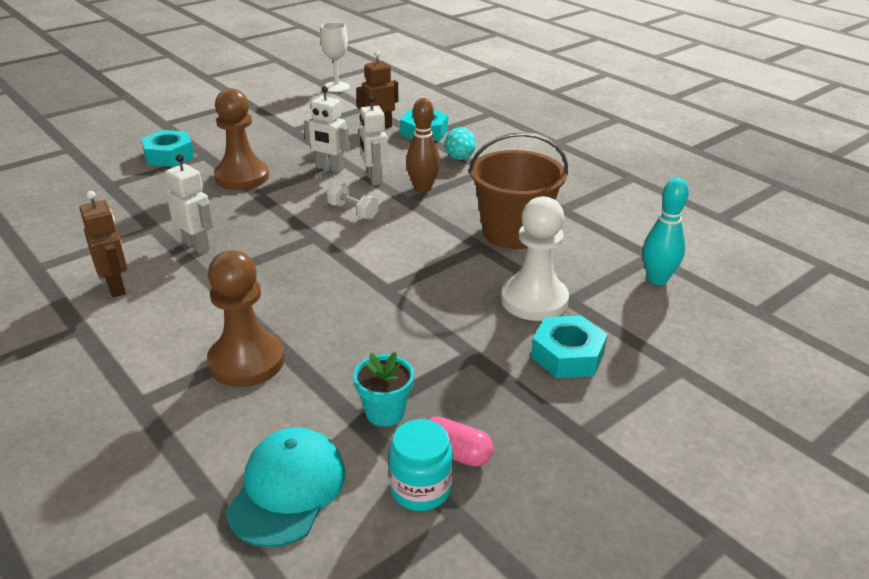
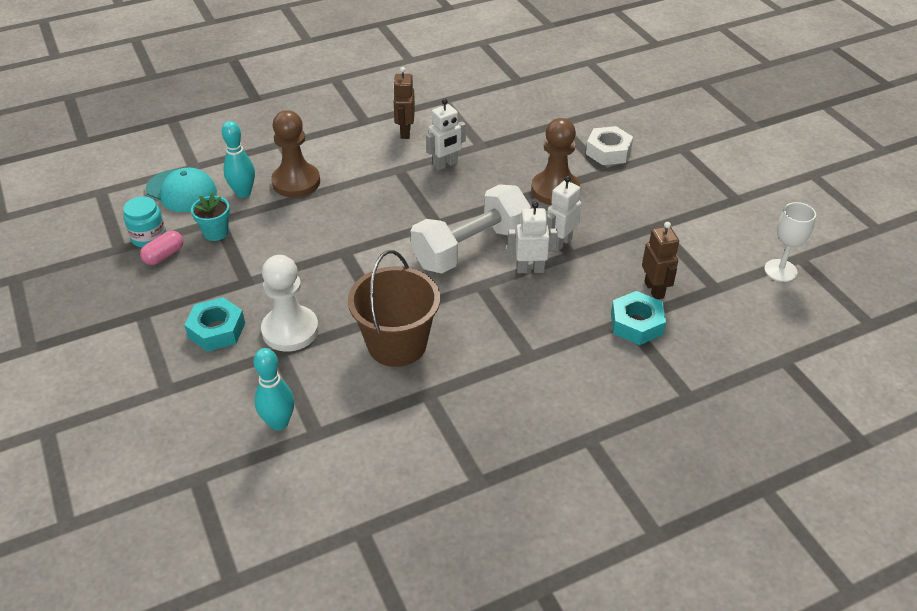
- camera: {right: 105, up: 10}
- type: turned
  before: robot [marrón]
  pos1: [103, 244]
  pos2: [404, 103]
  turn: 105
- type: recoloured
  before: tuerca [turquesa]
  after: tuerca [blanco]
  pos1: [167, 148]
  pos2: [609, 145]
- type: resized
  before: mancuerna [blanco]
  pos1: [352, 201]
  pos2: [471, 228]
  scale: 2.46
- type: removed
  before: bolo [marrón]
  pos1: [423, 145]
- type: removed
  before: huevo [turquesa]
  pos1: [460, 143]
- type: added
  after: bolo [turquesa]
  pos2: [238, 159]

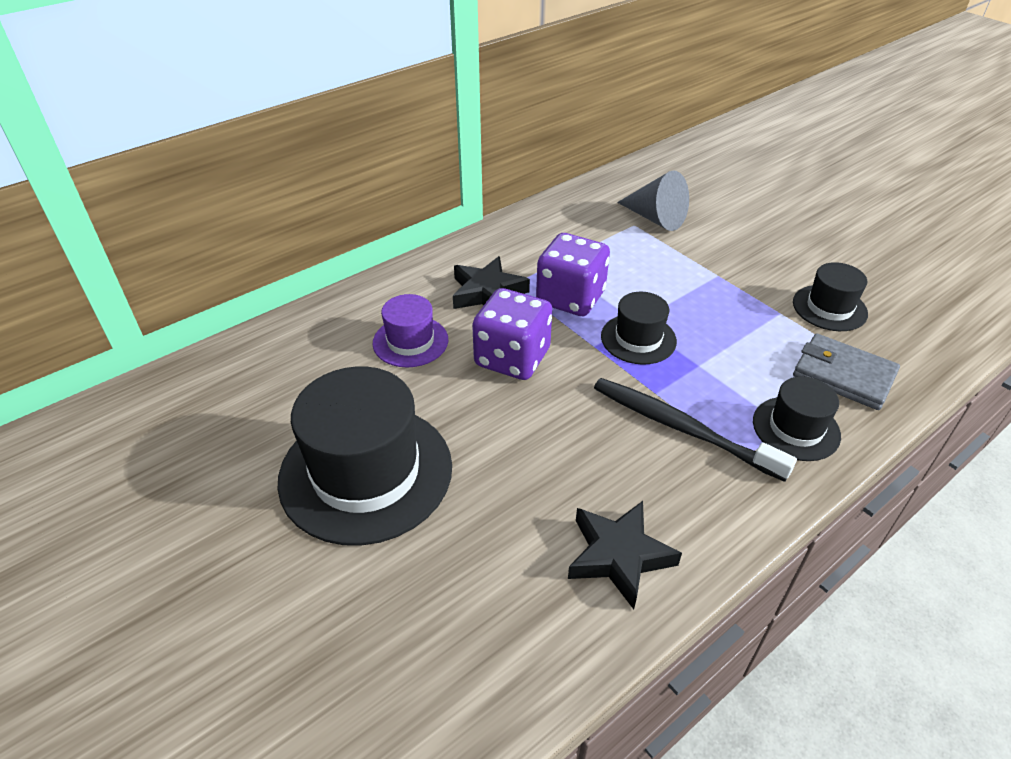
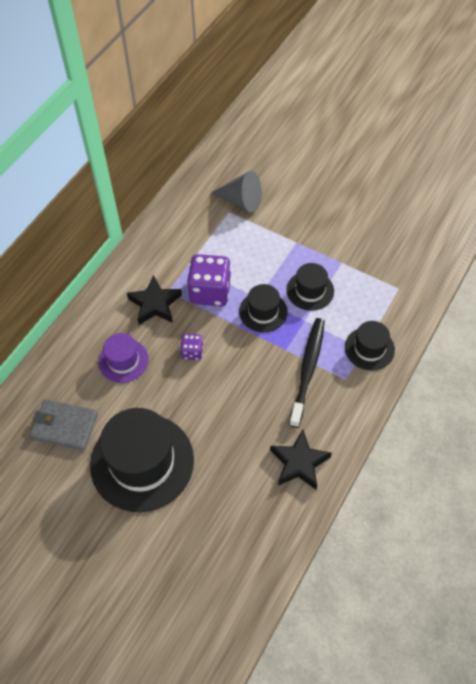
- camera: {right: -20, up: 15}
- type: resized
  before: dado [morado]
  pos1: [512, 334]
  pos2: [191, 347]
  scale: 0.51
- type: turned
  before: cepillo de dientes [negro]
  pos1: [695, 430]
  pos2: [307, 373]
  turn: 90
- type: moved
  before: sombrero [negro]
  pos1: [830, 296]
  pos2: [310, 287]
- type: moved
  before: cartera [gris]
  pos1: [846, 372]
  pos2: [64, 425]

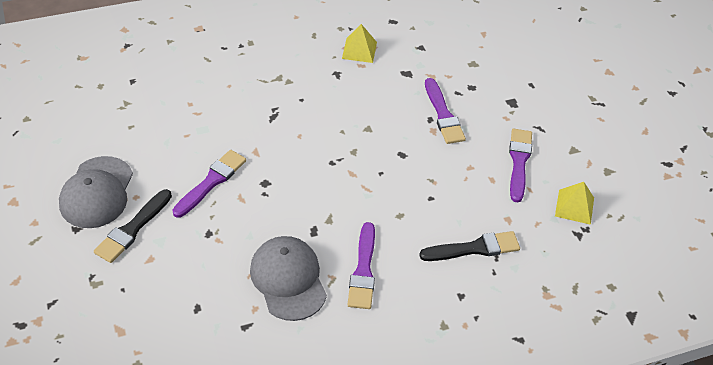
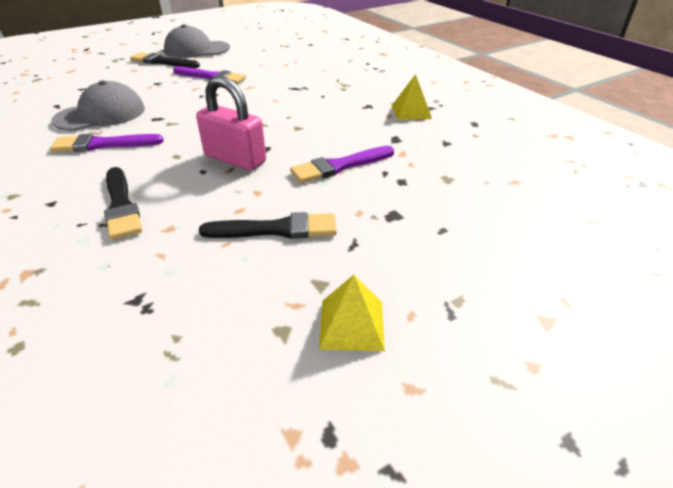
- camera: {right: 80, up: -10}
- type: recoloured
  before: pincel [morado]
  after: pincel [negro]
  pos1: [520, 165]
  pos2: [268, 225]
- type: moved
  before: pirámide [amarillo]
  pos1: [574, 203]
  pos2: [352, 313]
- type: added
  after: candado [rosa]
  pos2: [231, 123]

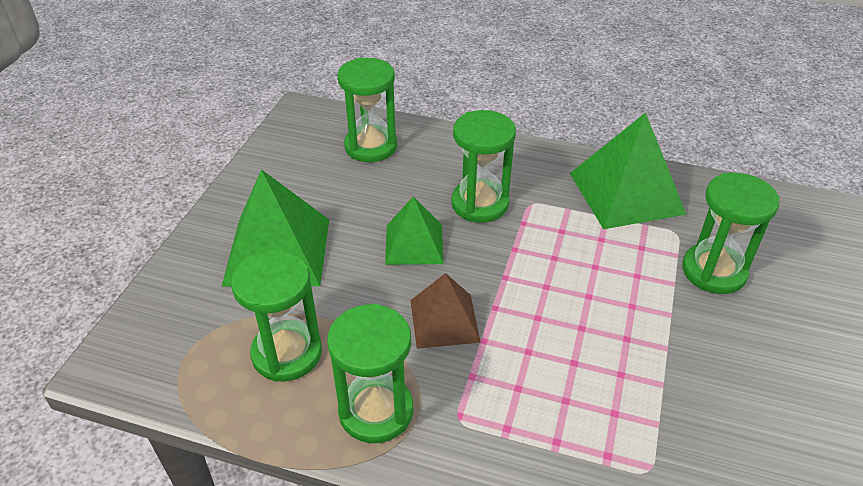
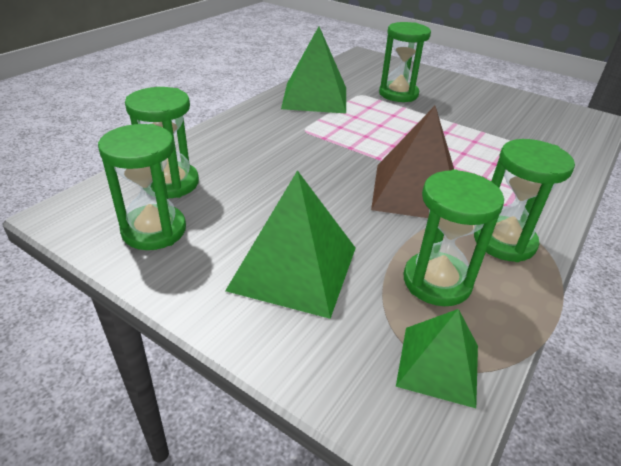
- camera: {right: -75, up: -5}
- type: moved
  before: pirámide [verde]
  pos1: [414, 230]
  pos2: [437, 358]
- type: resized
  before: pirámide [marrón]
  pos1: [445, 311]
  pos2: [412, 162]
  scale: 1.65
- type: moved
  before: reloj de arena [verde]
  pos1: [483, 166]
  pos2: [142, 187]

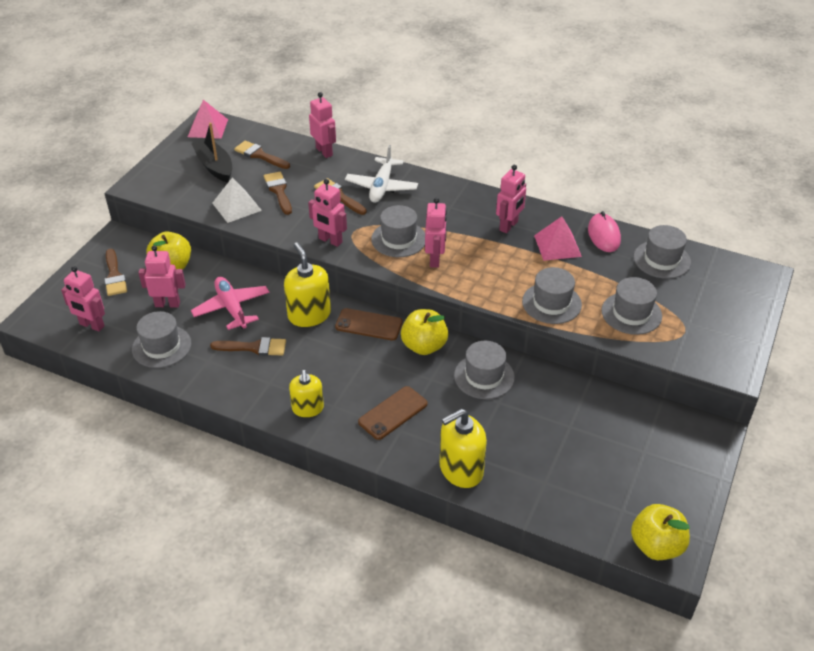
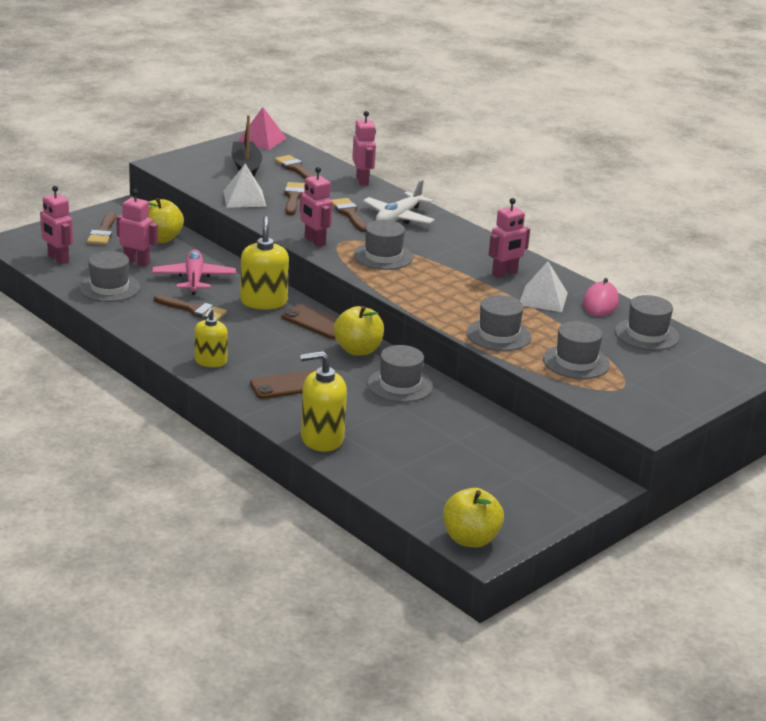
- camera: {right: 20, up: -15}
- type: removed
  before: robot [rosa]
  pos1: [436, 233]
- type: recoloured
  before: pirámide [rosa]
  after: pirámide [blanco]
  pos1: [558, 238]
  pos2: [544, 287]

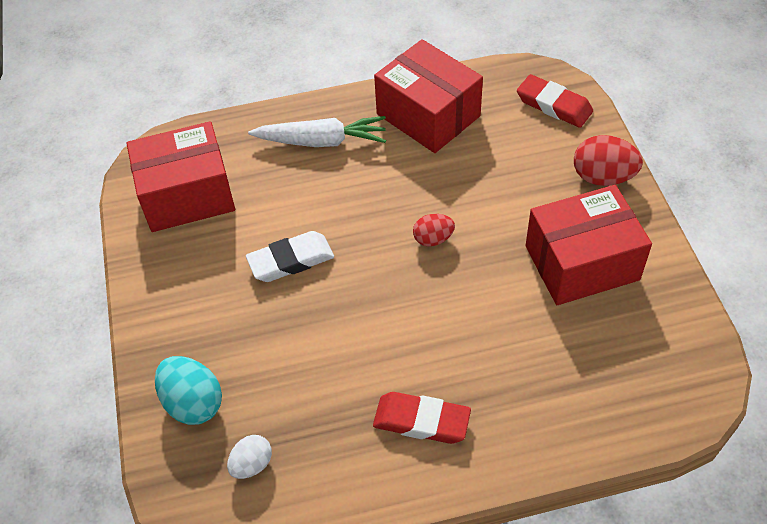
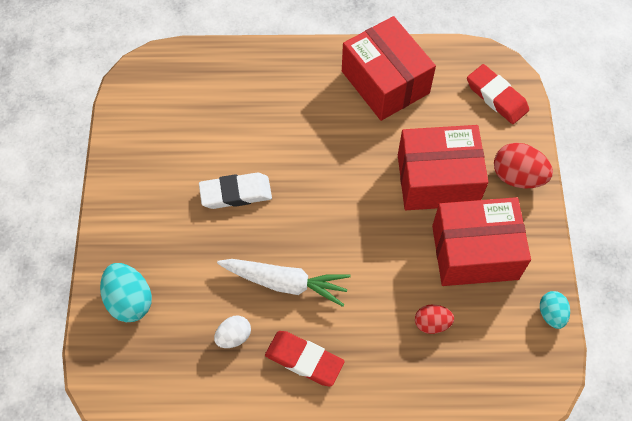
- camera: {right: 10, up: 10}
- type: moved
  before: caja [rojo]
  pos1: [180, 176]
  pos2: [443, 167]
- type: moved
  before: huevo [blanco]
  pos1: [249, 457]
  pos2: [232, 332]
- type: moved
  before: zanahoria [blanco]
  pos1: [317, 131]
  pos2: [284, 283]
- type: moved
  before: huevo [rojo]
  pos1: [434, 230]
  pos2: [434, 319]
- type: added
  after: huevo [turquesa]
  pos2: [555, 310]

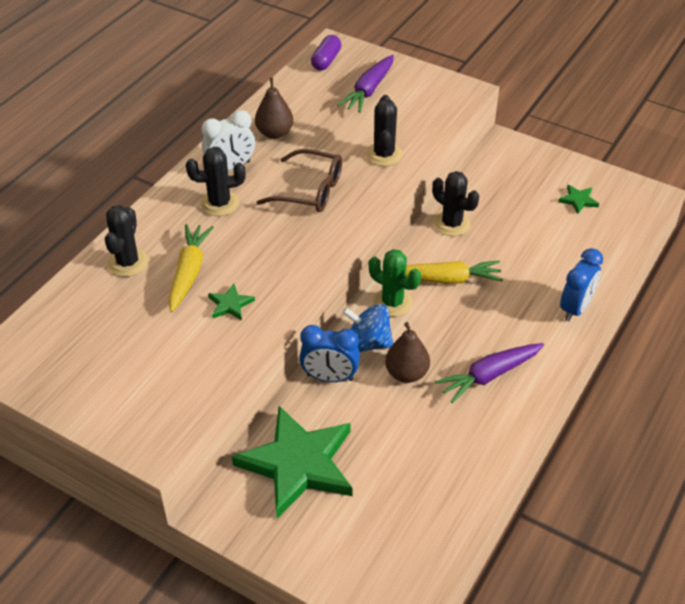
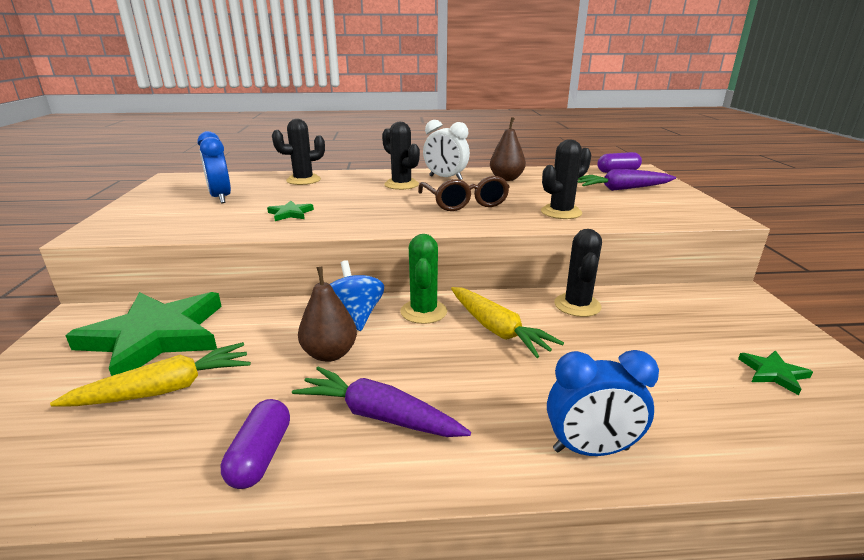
- camera: {right: 55, up: -20}
- type: moved
  before: zanahoria [amarillo]
  pos1: [191, 268]
  pos2: [150, 374]
- type: moved
  before: despertador [azul]
  pos1: [329, 353]
  pos2: [214, 167]
- type: added
  after: cápsula [morado]
  pos2: [255, 444]

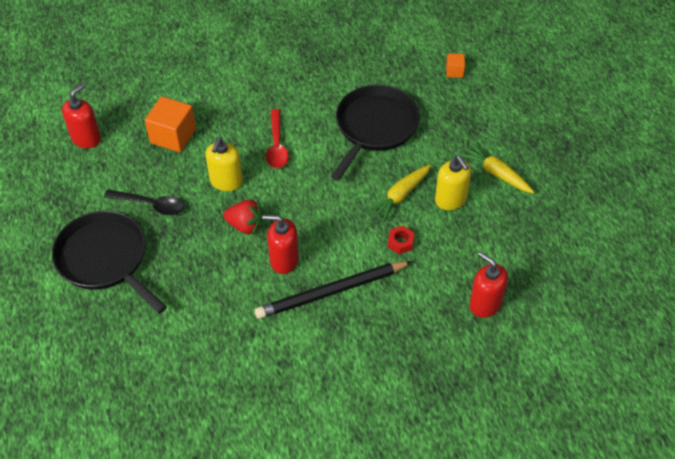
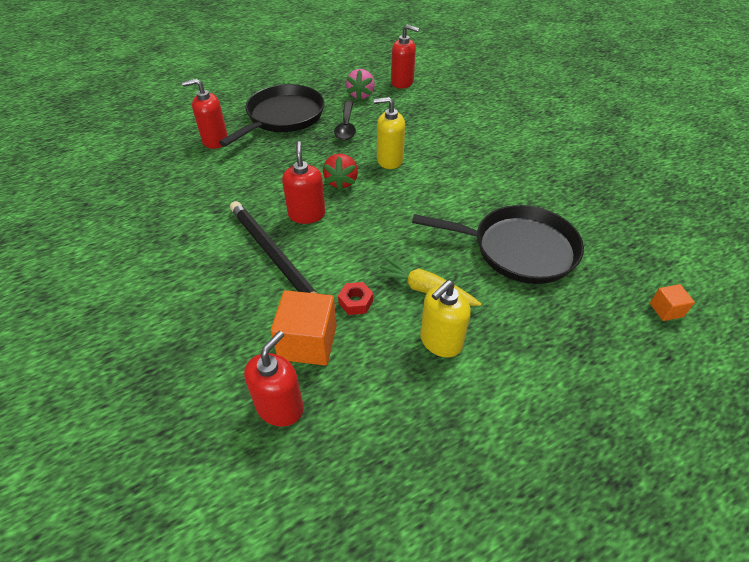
- camera: {right: 75, up: -5}
- type: moved
  before: cubo [naranja]
  pos1: [170, 124]
  pos2: [304, 327]
- type: removed
  before: cuchara [rojo]
  pos1: [277, 138]
- type: removed
  before: zanahoria [amarillo]
  pos1: [496, 168]
- type: added
  after: dispensador de jabón [rojo]
  pos2: [205, 114]
- type: added
  after: fresa [rosa]
  pos2: [360, 85]

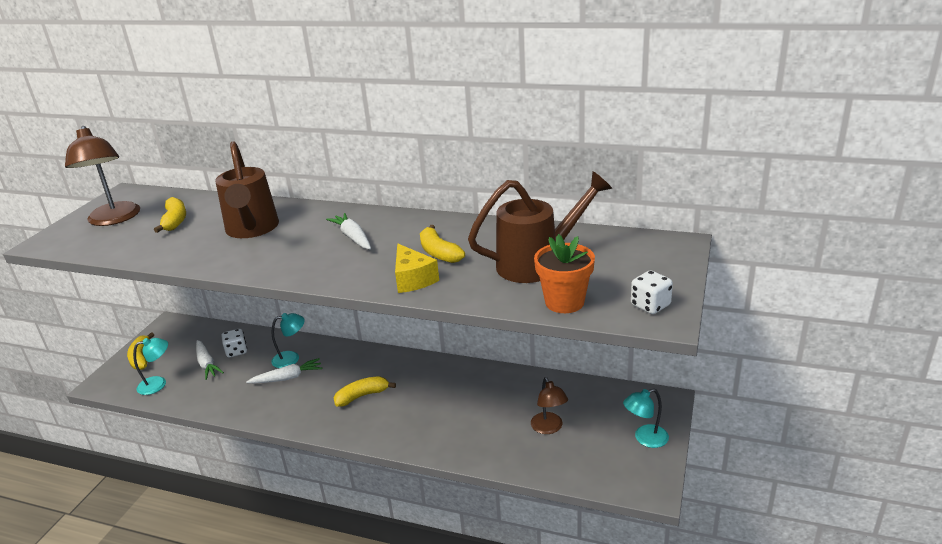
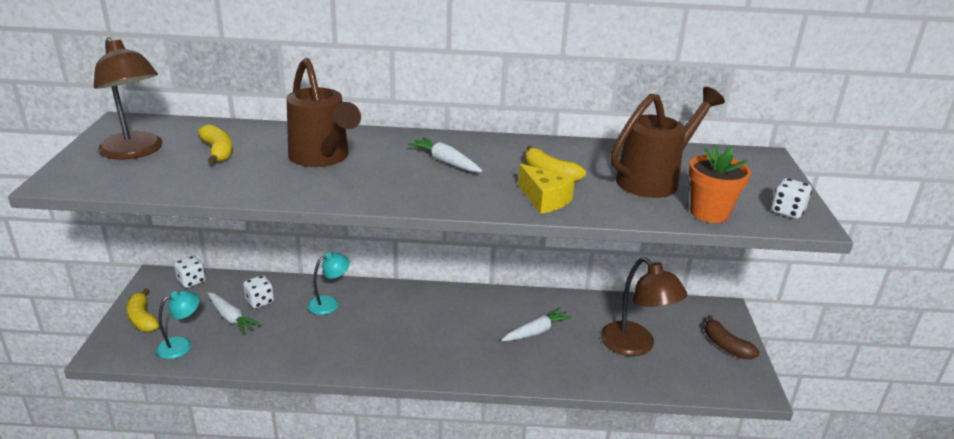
- camera: {right: -20, up: 0}
- type: moved
  before: zanahoria [blanco]
  pos1: [284, 370]
  pos2: [536, 324]
- type: removed
  before: plátano [amarillo]
  pos1: [365, 391]
- type: resized
  before: lámpara [marrón]
  pos1: [549, 405]
  pos2: [644, 306]
  scale: 1.68
- type: replaced
  before: lámpara [turquesa]
  after: plátano [marrón]
  pos1: [646, 418]
  pos2: [732, 337]
- type: added
  after: dado [blanco]
  pos2: [190, 272]

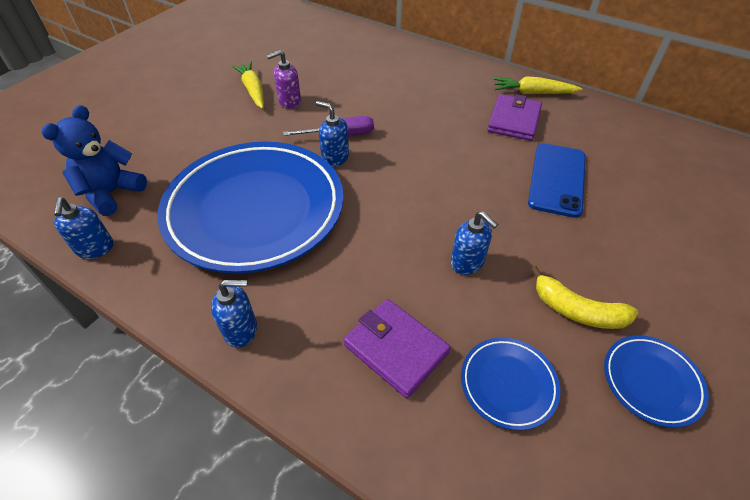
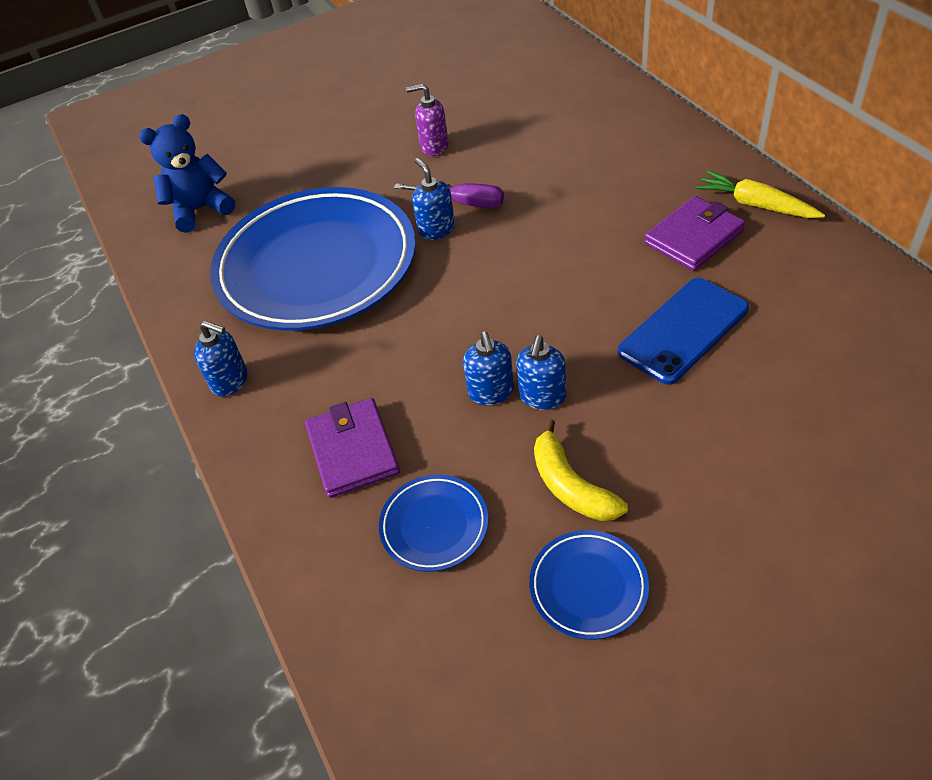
- camera: {right: 35, up: 0}
- type: moved
  before: dispensador de jabón [azul]
  pos1: [84, 228]
  pos2: [541, 372]
- type: removed
  before: zanahoria [amarillo]
  pos1: [248, 85]

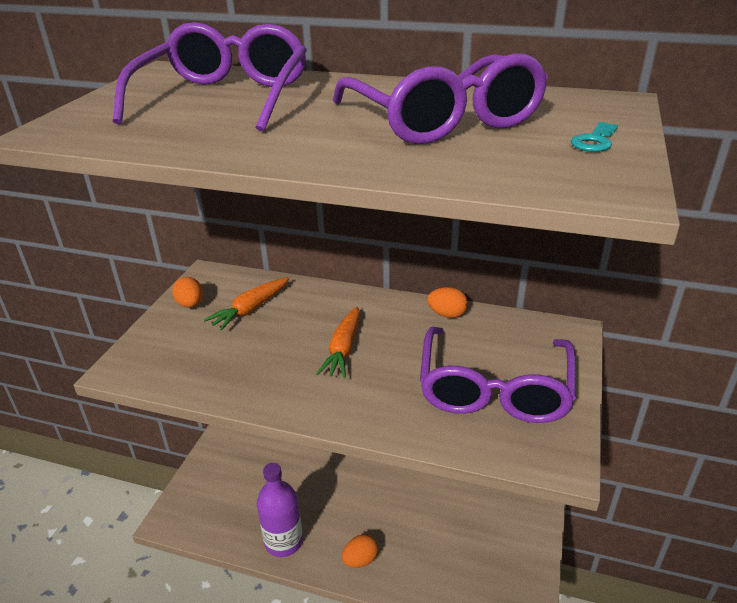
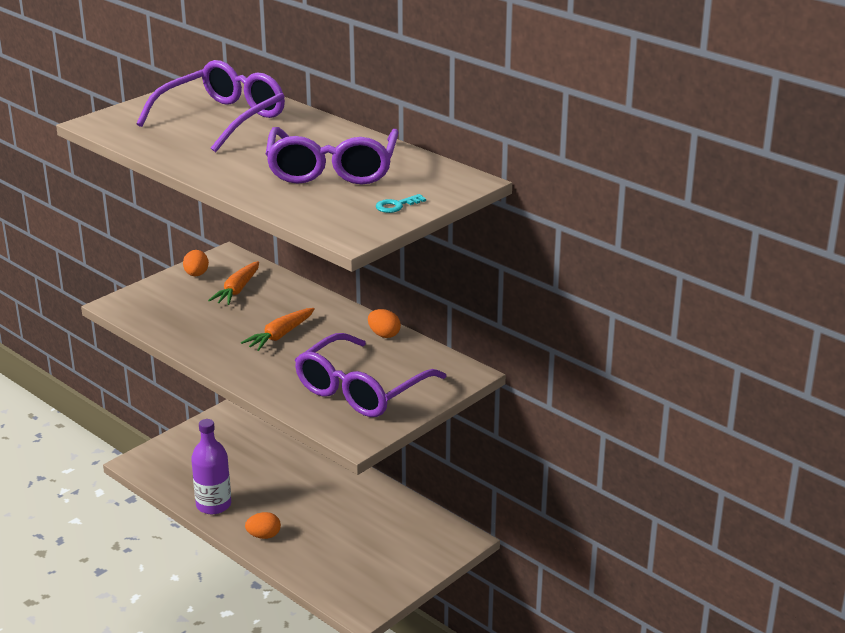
- camera: {right: 25, up: -5}
- type: turned
  before: zanahoria [naranja]
  pos1: [246, 304]
  pos2: [233, 283]
  turn: -45

